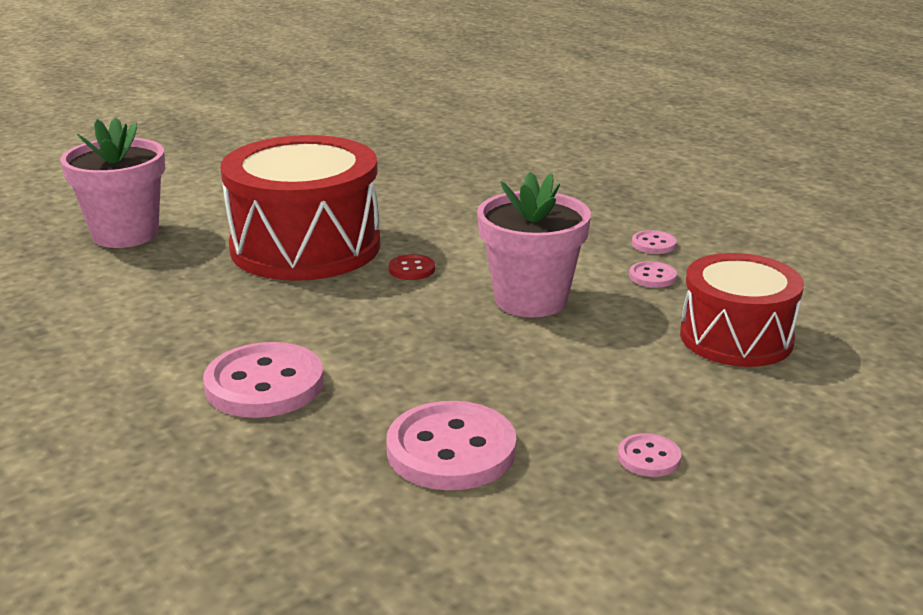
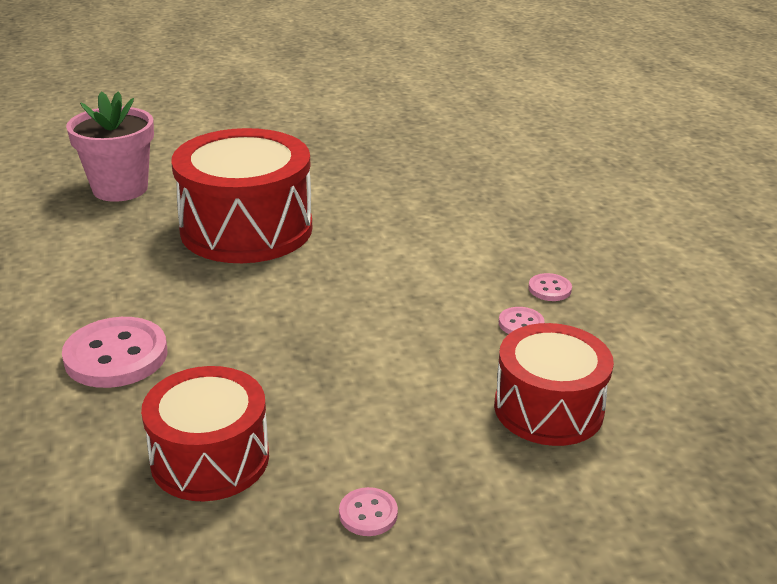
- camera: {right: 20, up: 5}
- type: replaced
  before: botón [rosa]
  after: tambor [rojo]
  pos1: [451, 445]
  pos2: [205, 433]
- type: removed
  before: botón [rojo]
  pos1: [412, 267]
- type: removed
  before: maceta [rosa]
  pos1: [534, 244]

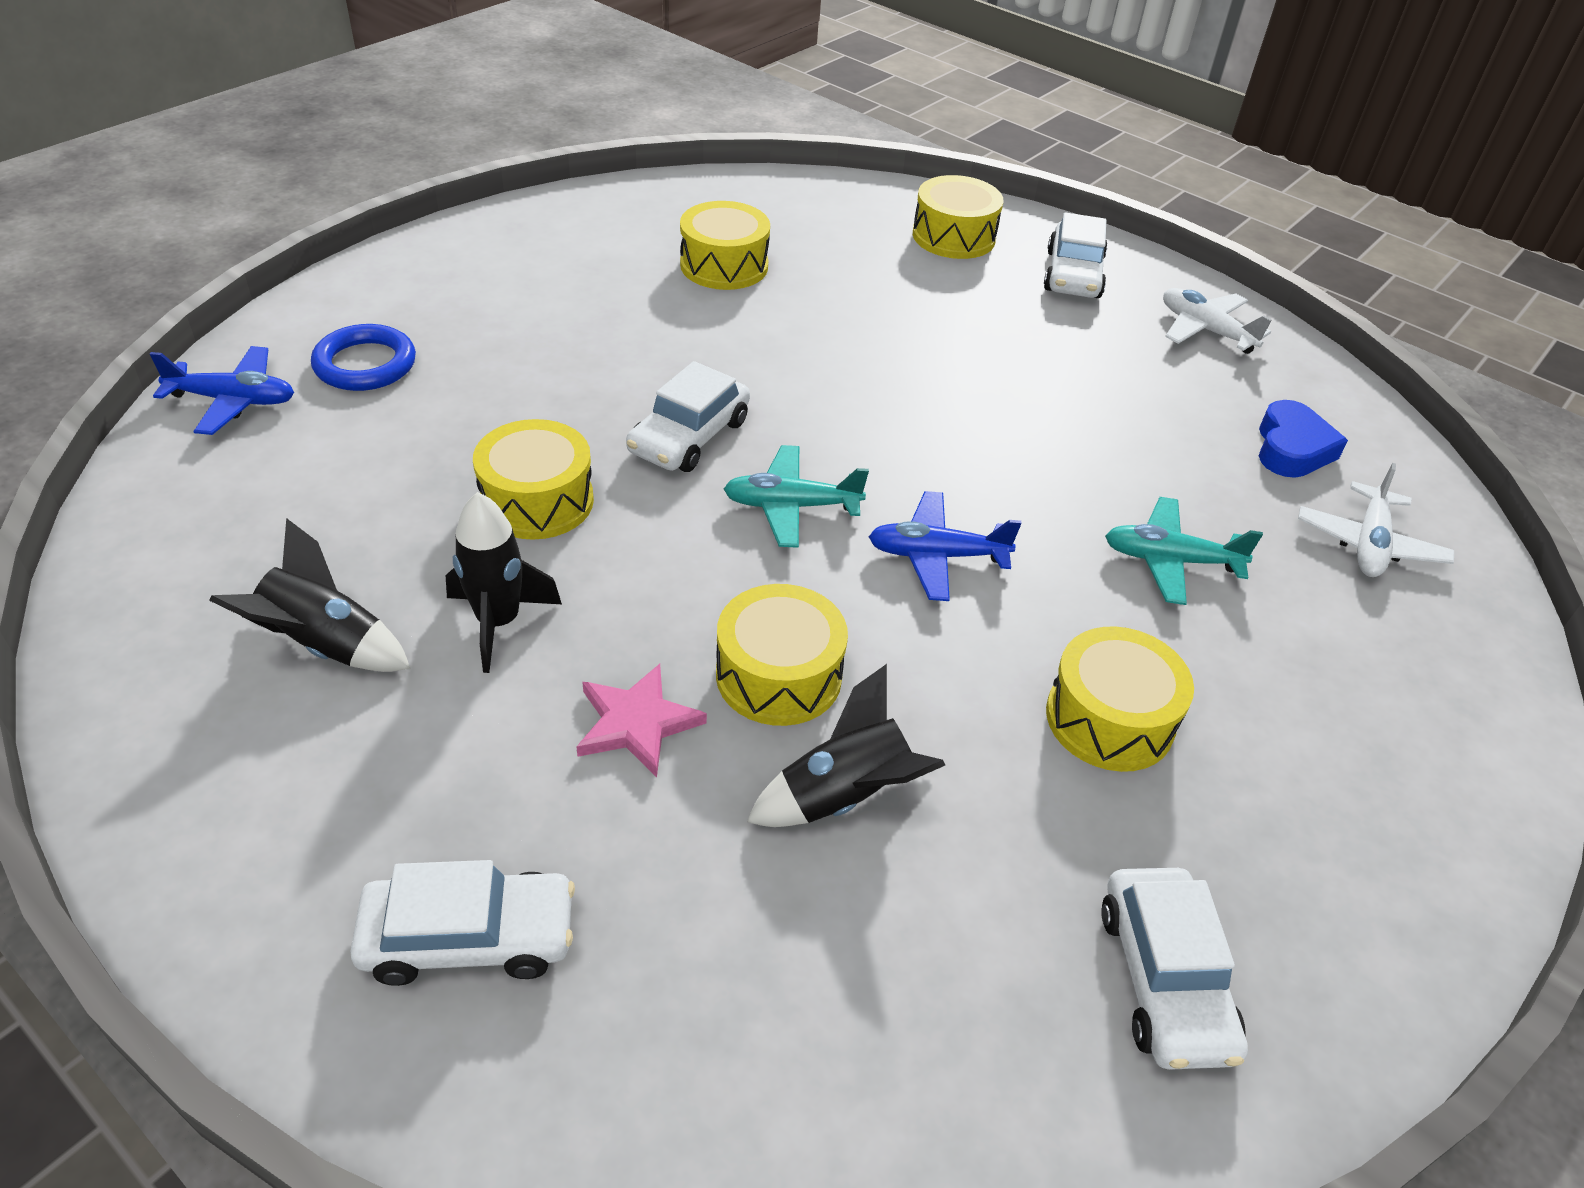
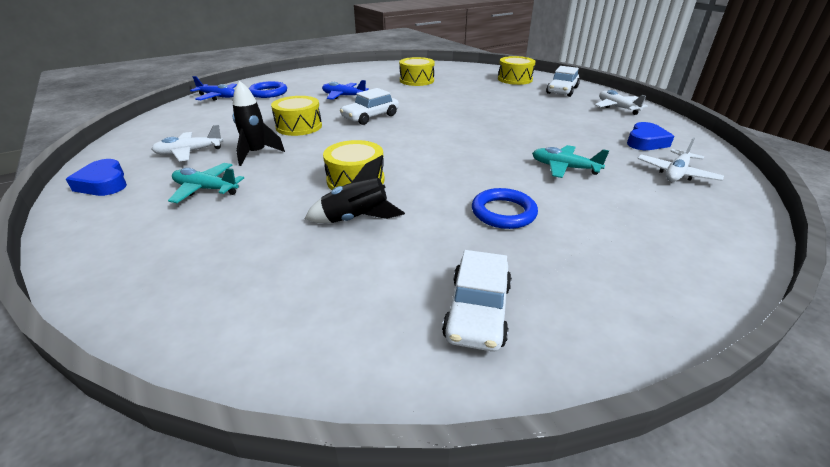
- camera: {right: 20, up: -10}
- type: replaced
  before: cohete [negro]
  after: avión [blanco]
  pos1: [310, 595]
  pos2: [187, 143]
- type: removed
  before: coche [blanco]
  pos1: [462, 923]
- type: removed
  before: estrella [rosa]
  pos1: [641, 720]
- type: moved
  before: avión [turquesa]
  pos1: [796, 496]
  pos2: [206, 183]
- type: moved
  before: avión [azul]
  pos1: [945, 546]
  pos2: [345, 90]
- type: replaced
  before: tambor [amarillo]
  after: anillo [azul]
  pos1: [1120, 699]
  pos2: [505, 208]
- type: added
  after: corazón [azul]
  pos2: [96, 177]

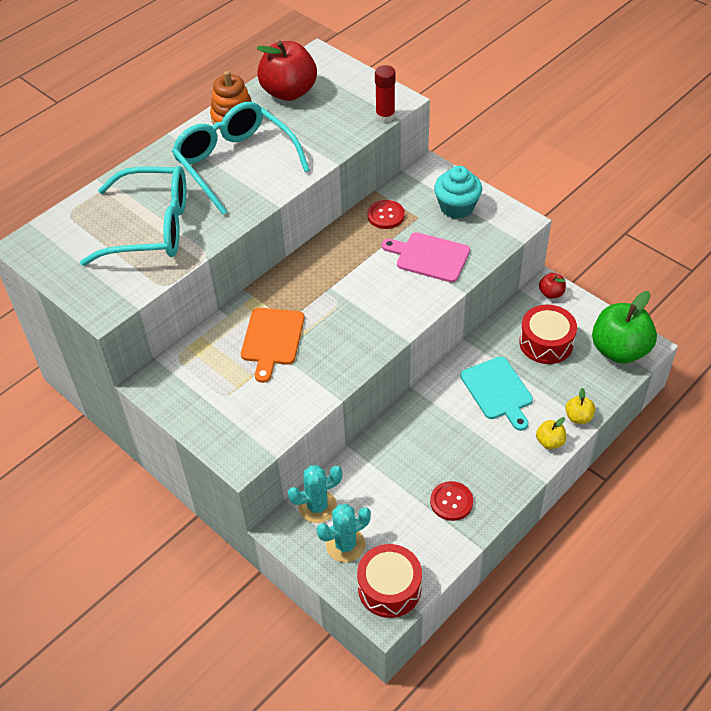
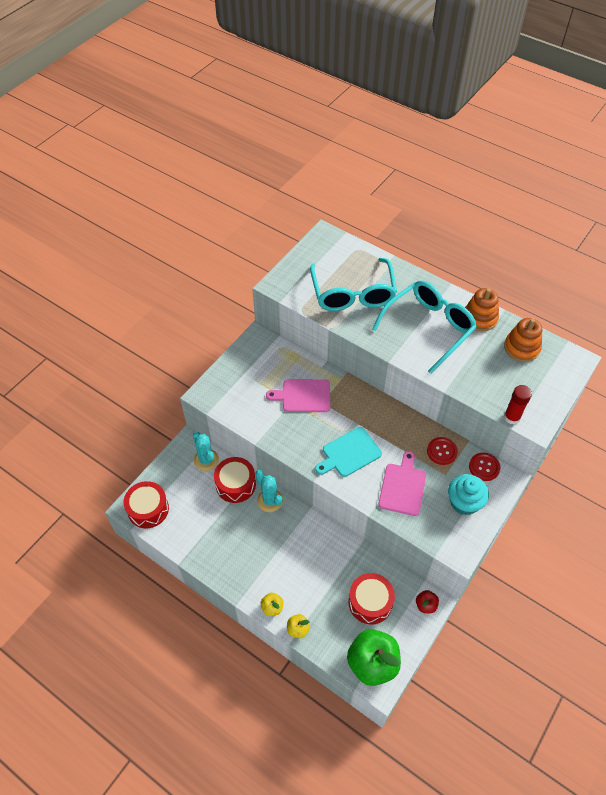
- camera: {right: 80, up: 5}
- type: recoloured
  before: tabla de cortar [naranja]
  after: tabla de cortar [rosa]
  pos1: [273, 345]
  pos2: [298, 395]
- type: replaced
  before: manzana [rojo]
  after: juguete apilable [naranja]
  pos1: [286, 71]
  pos2: [523, 340]
- type: moved
  before: cactus [turquesa]
  pos1: [344, 533]
  pos2: [269, 491]
- type: moved
  before: botón [rojo]
  pos1: [451, 501]
  pos2: [484, 467]
- type: moved
  before: tabla de cortar [turquesa]
  pos1: [496, 393]
  pos2: [348, 452]
- type: added
  after: tambor [rojo]
  pos2: [235, 480]

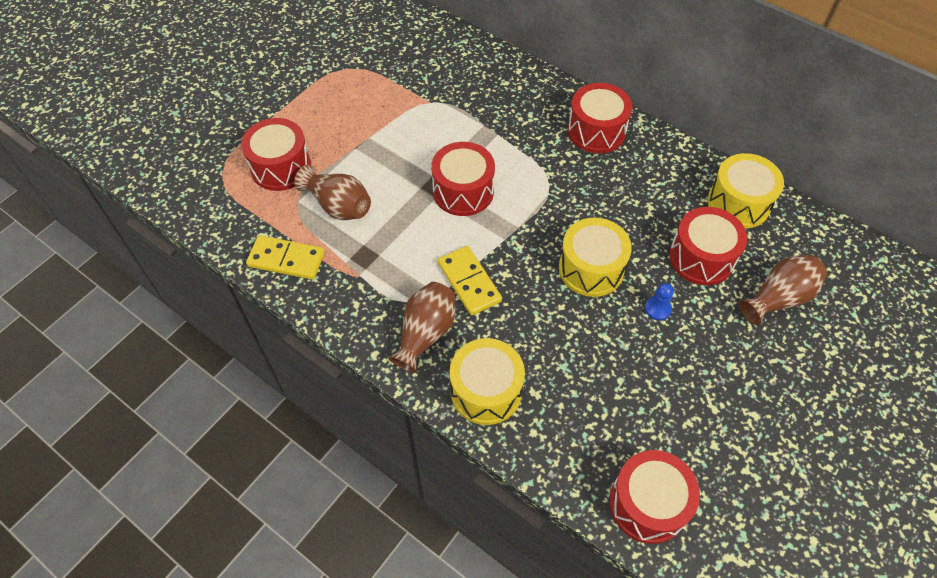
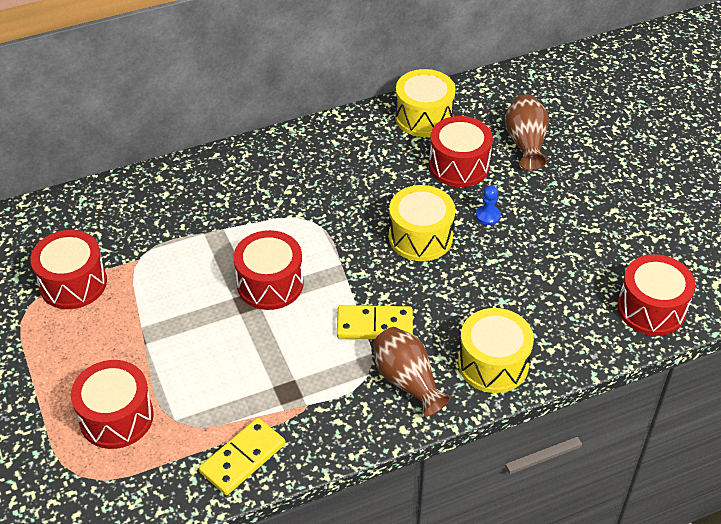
- camera: {right: -60, up: -10}
- type: removed
  before: florero [marrón]
  pos1: [332, 192]
- type: moved
  before: tambor [rojo]
  pos1: [600, 118]
  pos2: [68, 269]

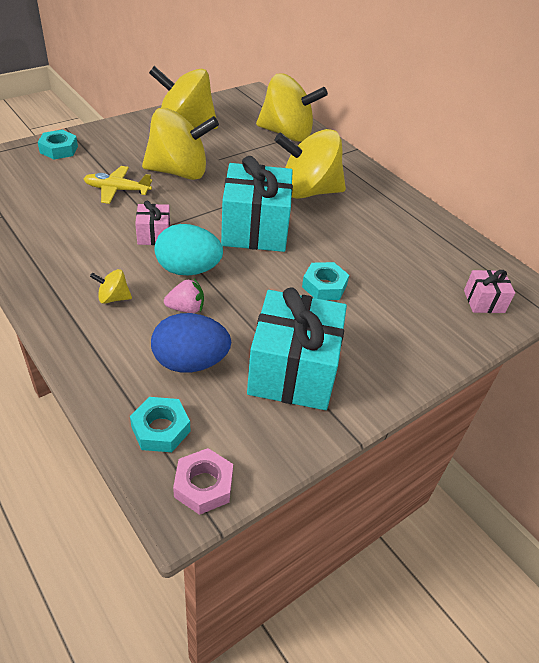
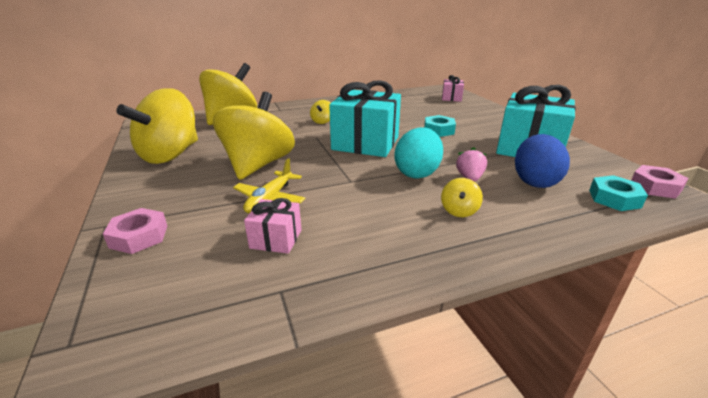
- camera: {right: -70, up: -15}
- type: recoloured
  before: tuerca [turquesa]
  after: tuerca [rosa]
  pos1: [58, 144]
  pos2: [135, 231]
- type: moved
  before: regalo [rosa]
  pos1: [152, 223]
  pos2: [272, 226]
- type: resized
  before: peonza [amarillo]
  pos1: [310, 164]
  pos2: [320, 112]
  scale: 0.4

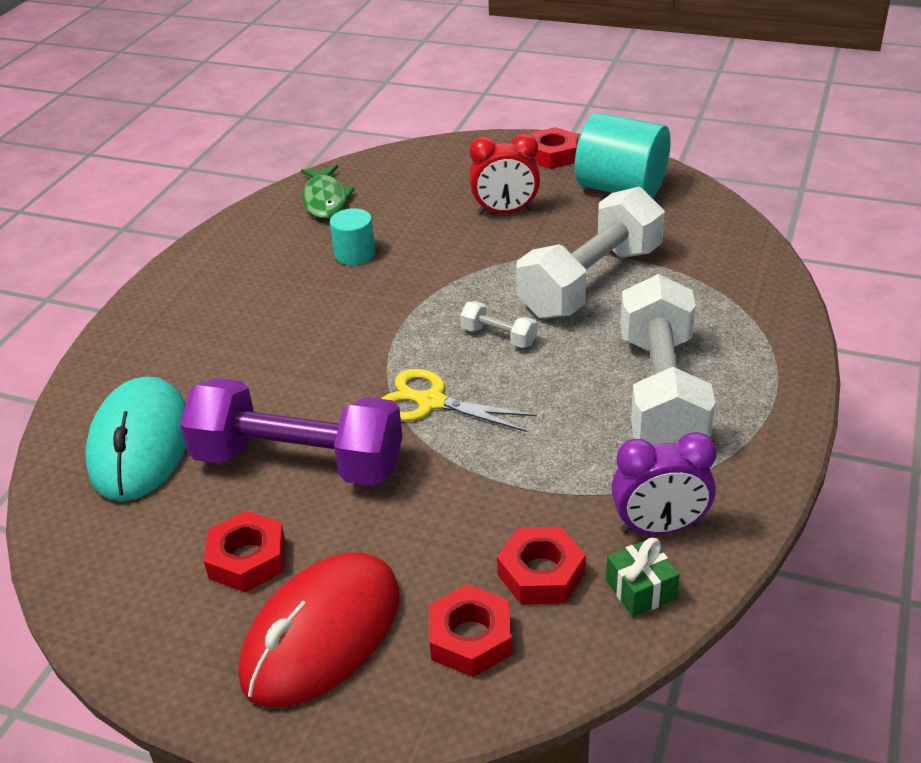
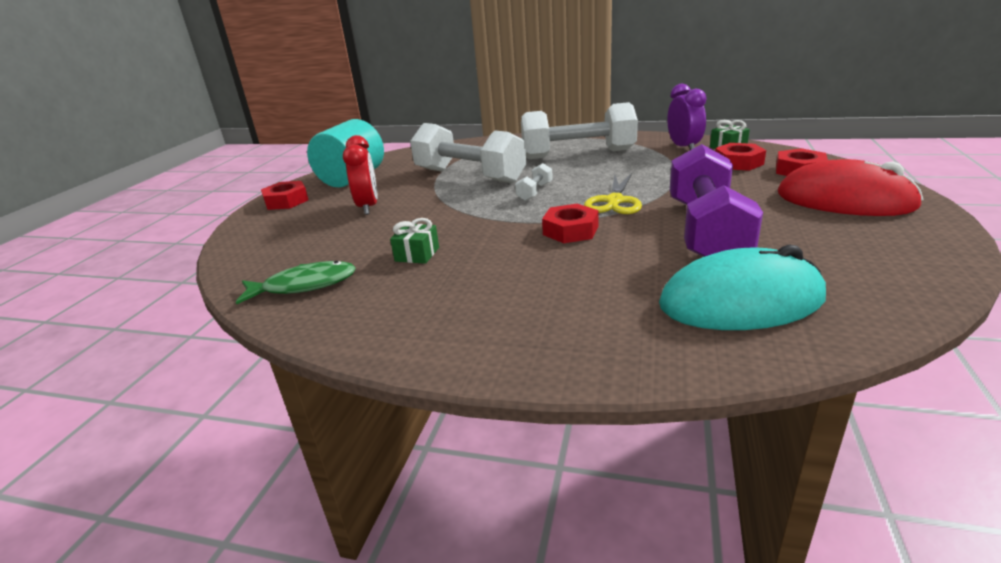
- camera: {right: -95, up: -10}
- type: moved
  before: tuerca [rojo]
  pos1: [244, 551]
  pos2: [570, 223]
- type: replaced
  before: cilindro [turquesa]
  after: regalo [verde]
  pos1: [353, 236]
  pos2: [414, 241]

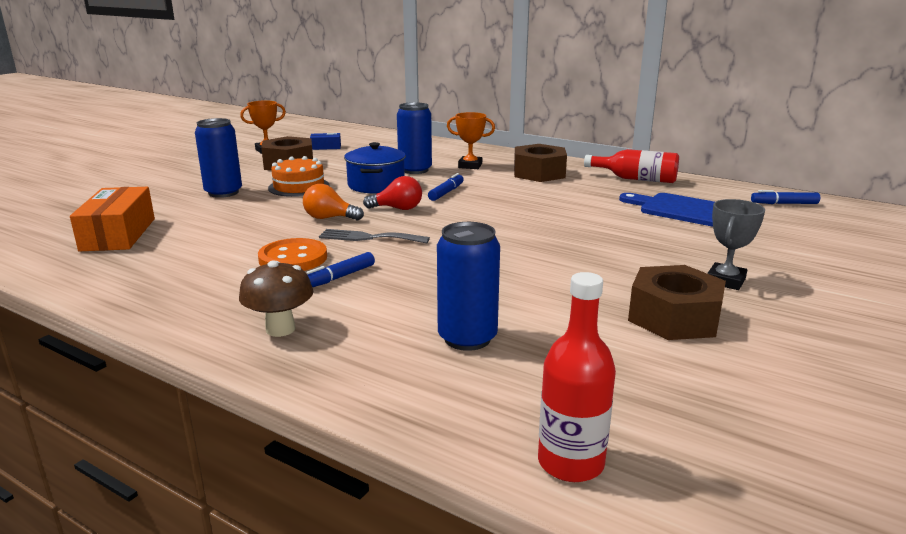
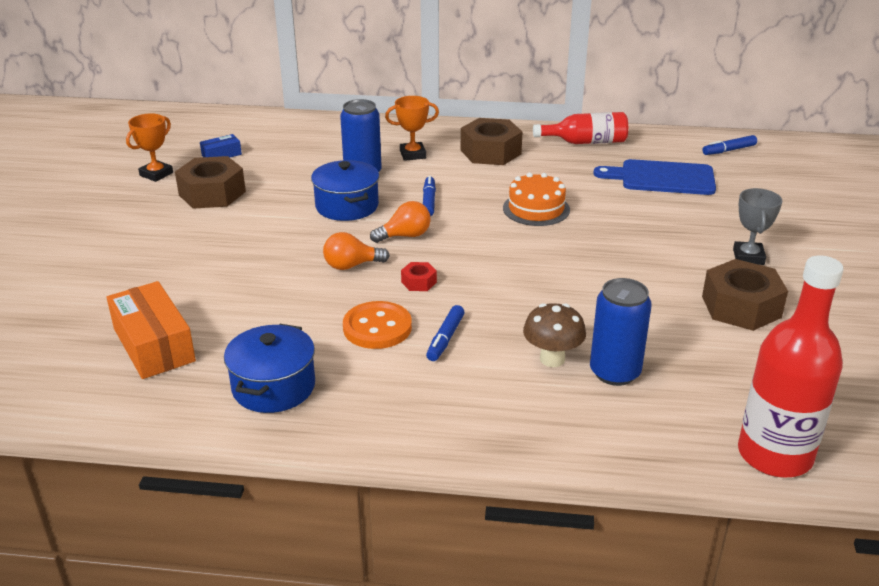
- camera: {right: -25, up: 10}
- type: removed
  before: lata [azul]
  pos1: [218, 158]
- type: moved
  before: seta [marrón]
  pos1: [276, 298]
  pos2: [554, 335]
- type: moved
  before: tarta [naranja]
  pos1: [299, 176]
  pos2: [536, 199]
- type: replaced
  before: tenedor [gris]
  after: tuerca [rojo]
  pos1: [374, 236]
  pos2: [419, 276]
- type: recoloured
  before: bombilla [rojo]
  after: bombilla [naranja]
  pos1: [392, 193]
  pos2: [400, 222]
- type: resized
  before: botella [rojo]
  pos1: [577, 377]
  pos2: [791, 366]
  scale: 1.53
- type: added
  after: olla [azul]
  pos2: [269, 368]

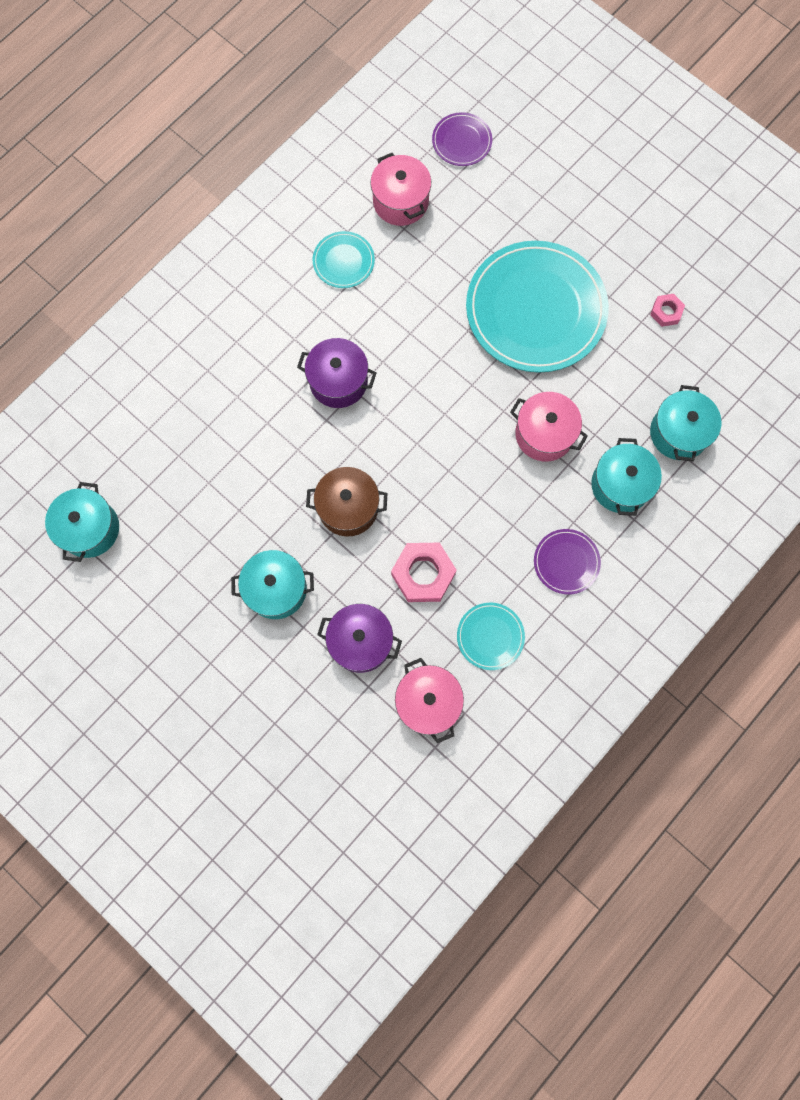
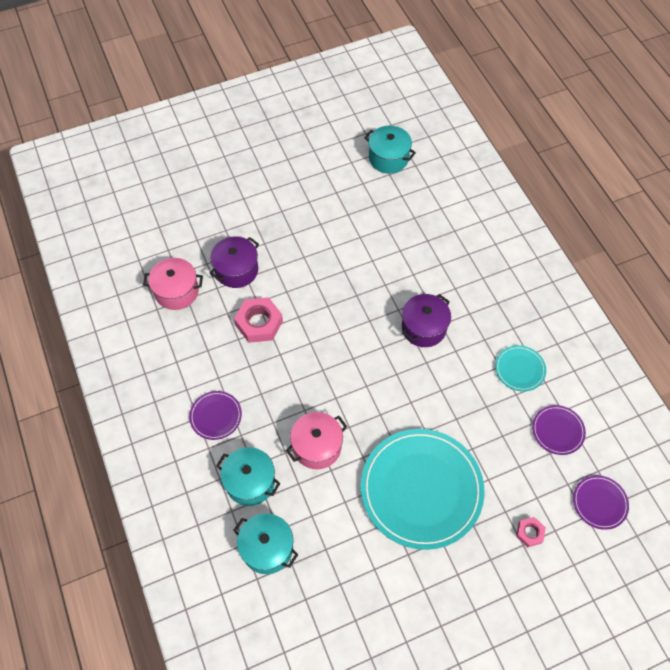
- camera: {right: 115, up: -15}
- type: removed
  before: olla [turquesa]
  pos1: [272, 584]
- type: removed
  before: olla [marrón]
  pos1: [347, 501]
- type: replaced
  before: olla [rosa]
  after: plato [morado]
  pos1: [401, 189]
  pos2: [559, 430]
- type: removed
  before: plato [turquesa]
  pos1: [491, 636]
- type: moved
  before: tuerca [rosa]
  pos1: [667, 310]
  pos2: [531, 532]

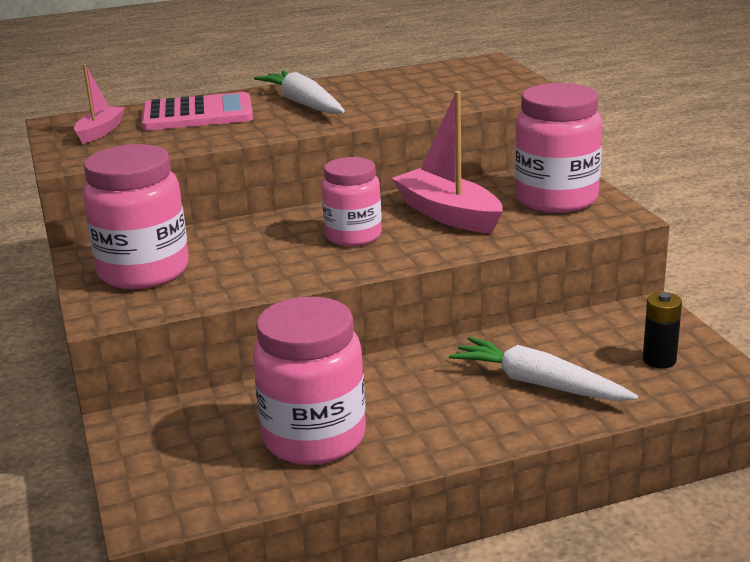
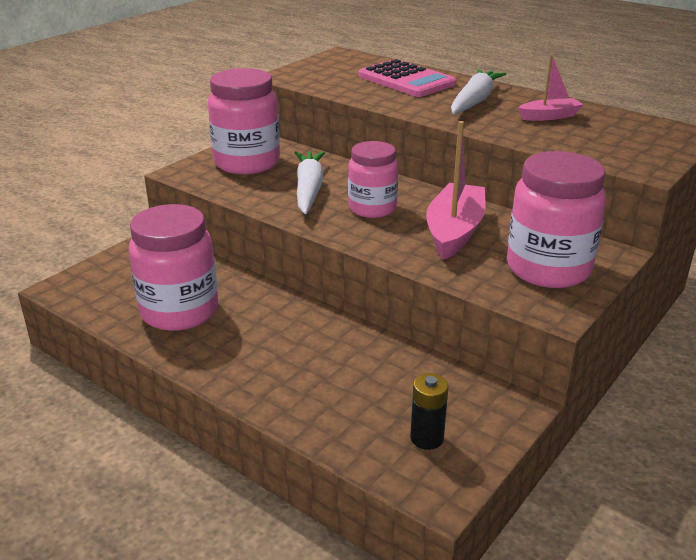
- camera: {right: 55, up: 5}
- type: moved
  before: barco [rosa]
  pos1: [99, 104]
  pos2: [551, 88]
- type: moved
  before: zanahoria [blanco]
  pos1: [543, 369]
  pos2: [309, 182]

